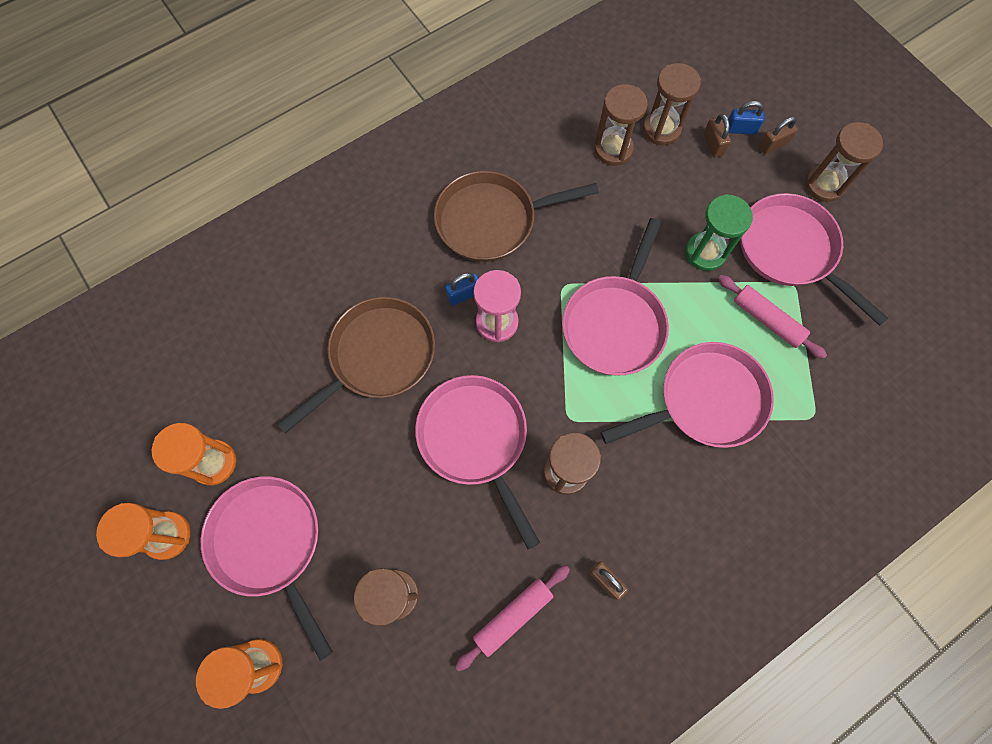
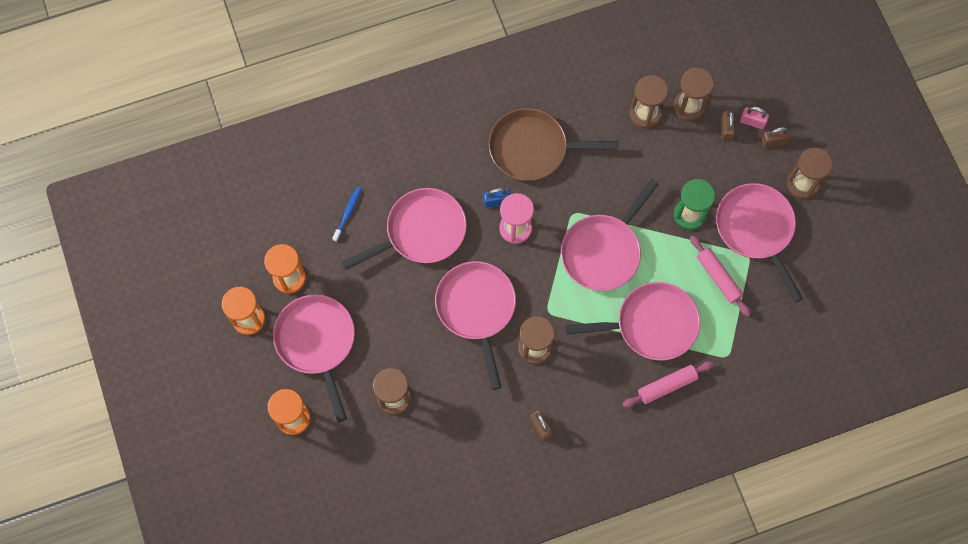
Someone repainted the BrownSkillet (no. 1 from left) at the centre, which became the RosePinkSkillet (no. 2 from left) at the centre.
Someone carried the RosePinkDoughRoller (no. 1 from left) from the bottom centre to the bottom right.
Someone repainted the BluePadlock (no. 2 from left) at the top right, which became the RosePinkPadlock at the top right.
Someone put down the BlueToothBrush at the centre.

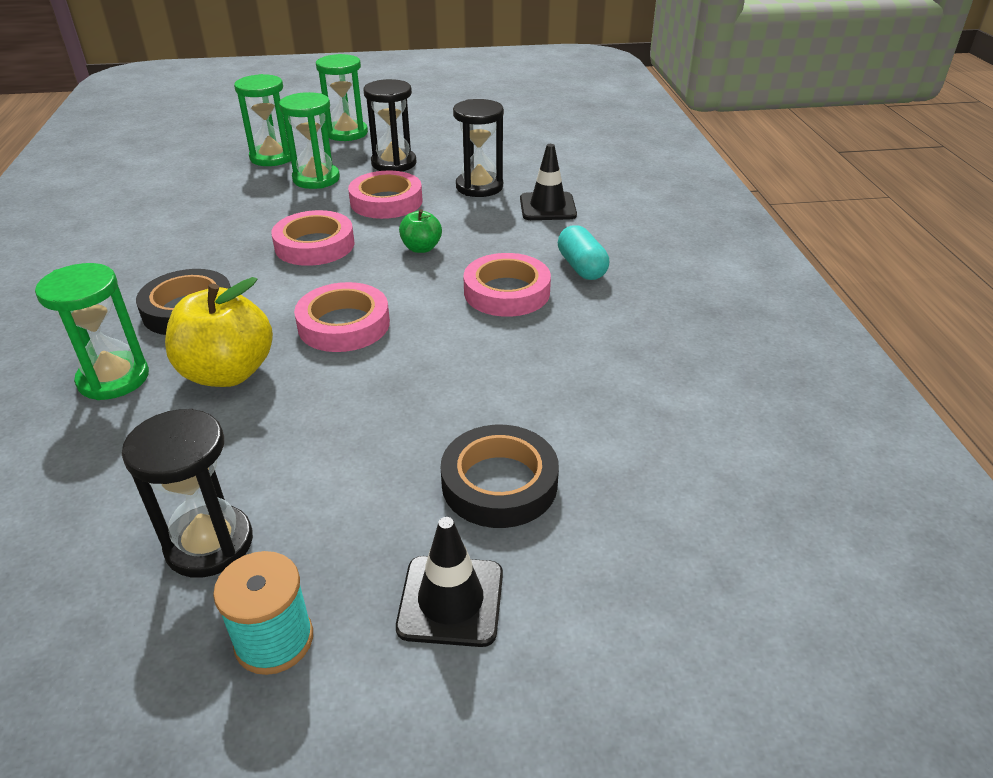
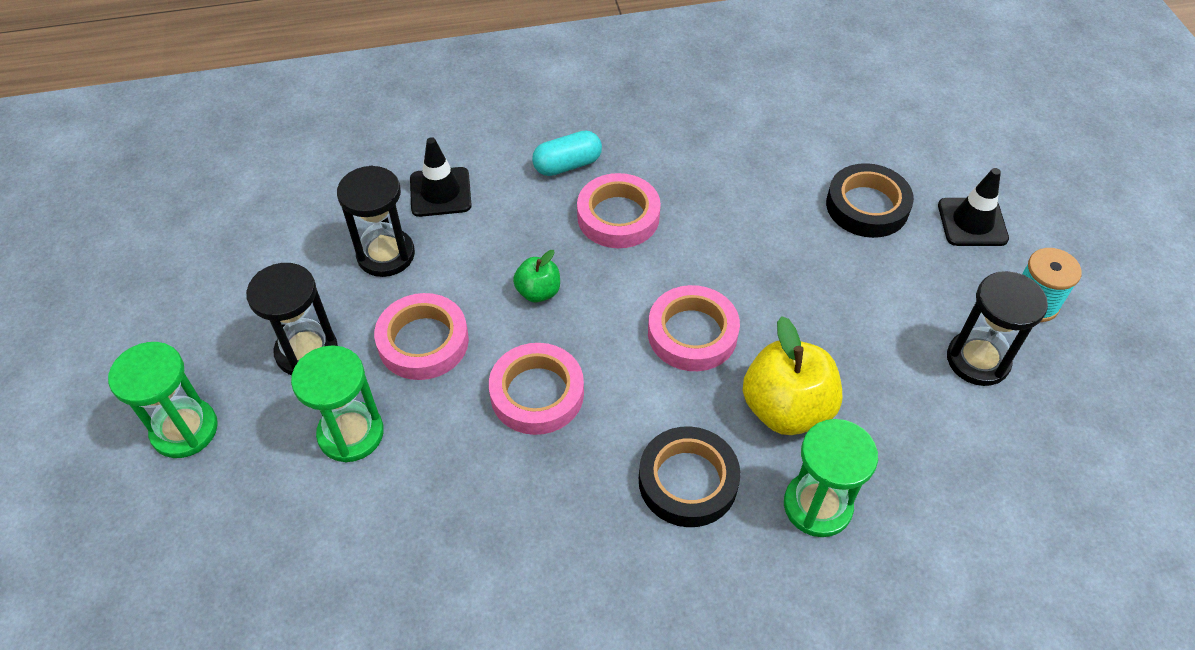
Someone took away the LeafGreenSandTimer (no. 2 from left) at the top left.

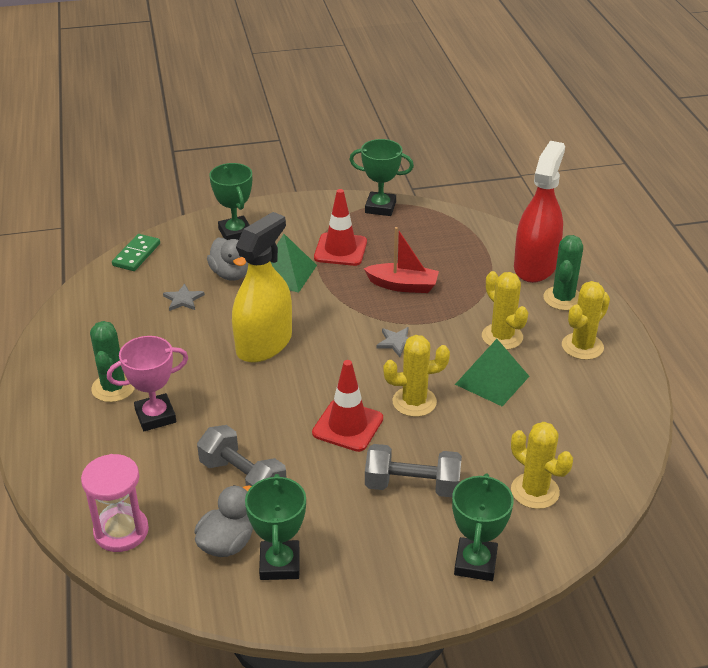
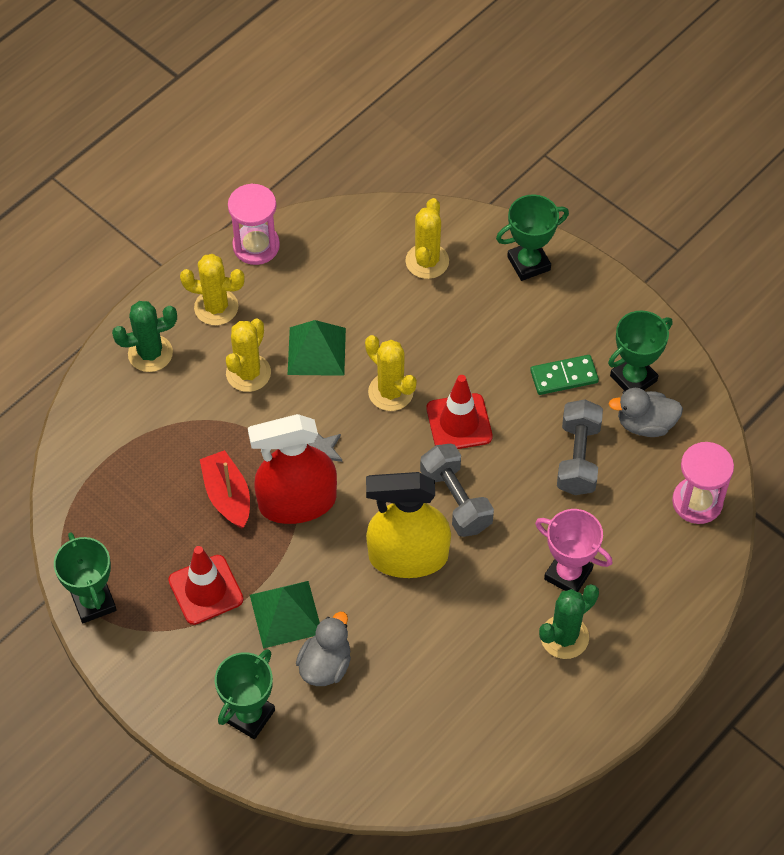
Someone carried the LeafGreenDominoPiece from the middle left to the middle right.
Someone took away the GreyFivePointedStar (no. 1 from left) at the middle left.
Someone carried the GreyDumbbell (no. 2 from left in the first image) from the bottom centre to the centre.
Someone carried the CrimsonSprayBottle from the top right to the centre.
Someone put down the RosePinkSandTimer (no. 1 from left) at the top left.

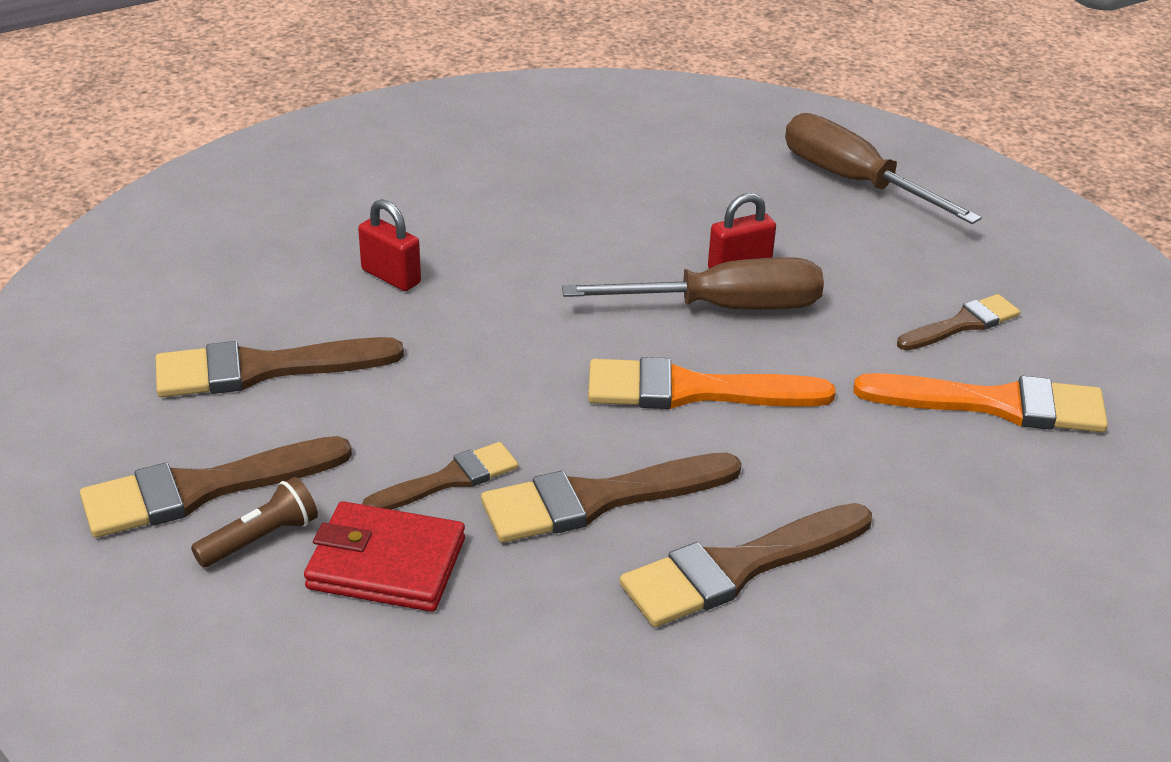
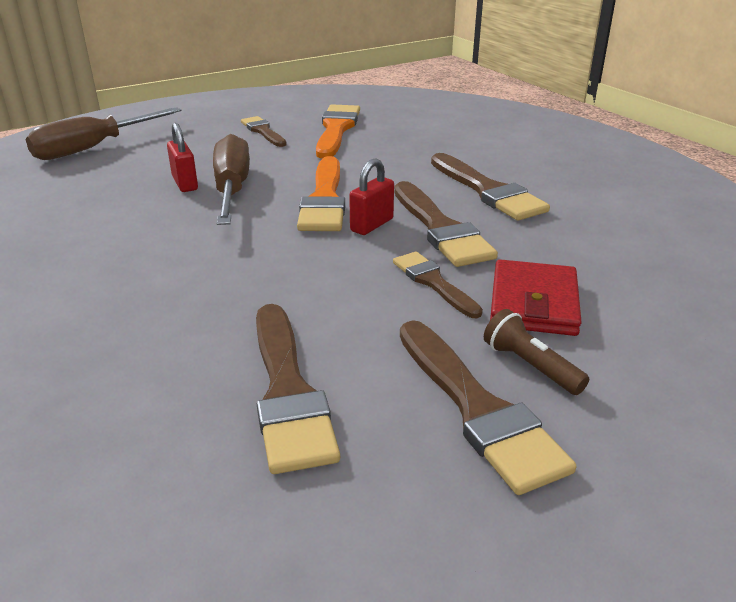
Someone carried the CrimsonPadlock (no. 1 from left in the first image) from the top left to the top centre.

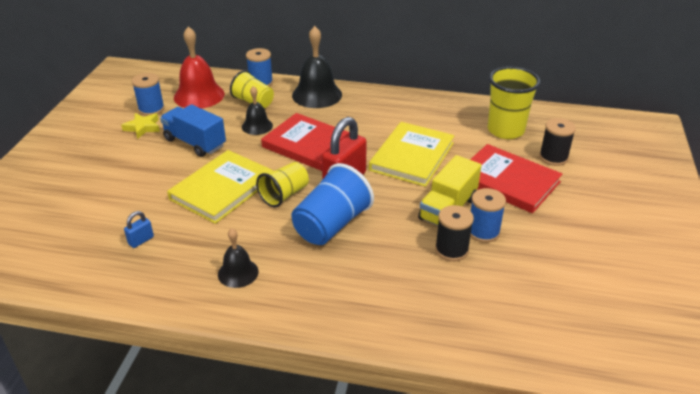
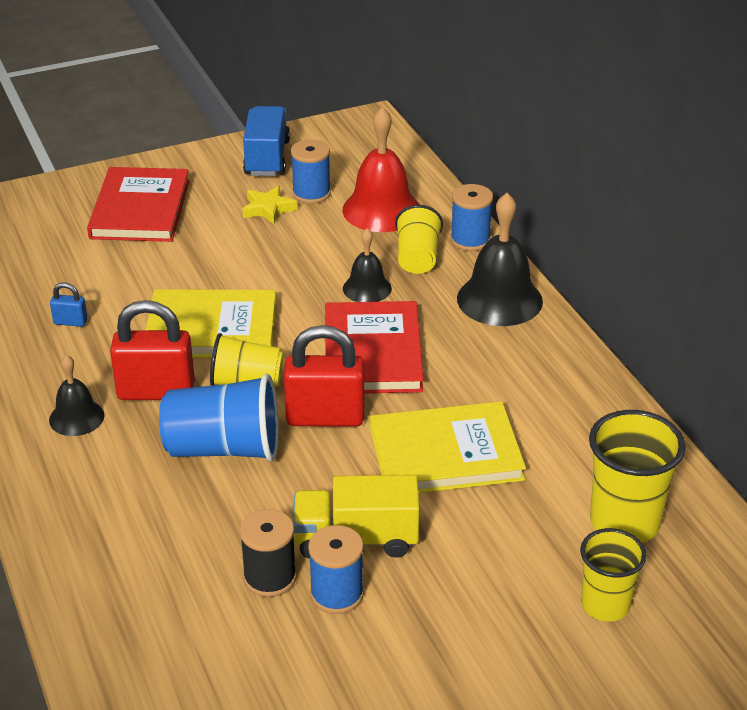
Someone carried the BlueLorry from the top left to the top centre.
Someone carried the CrimsonHardback (no. 2 from left in the first image) from the middle right to the top left.
Someone swapped the JetBlackBobbin (no. 2 from left) at the middle right for the GoldenTumbler (no. 3 from left) at the bottom right.
Someone put down the CrimsonPadlock (no. 1 from left) at the middle left.

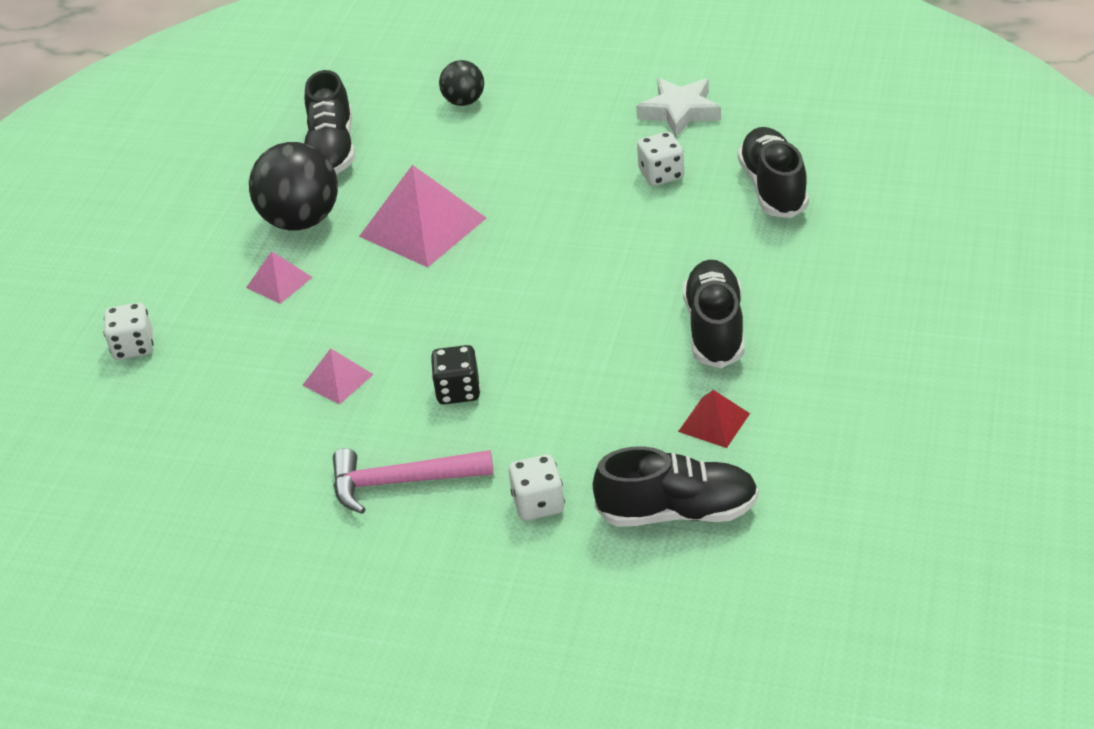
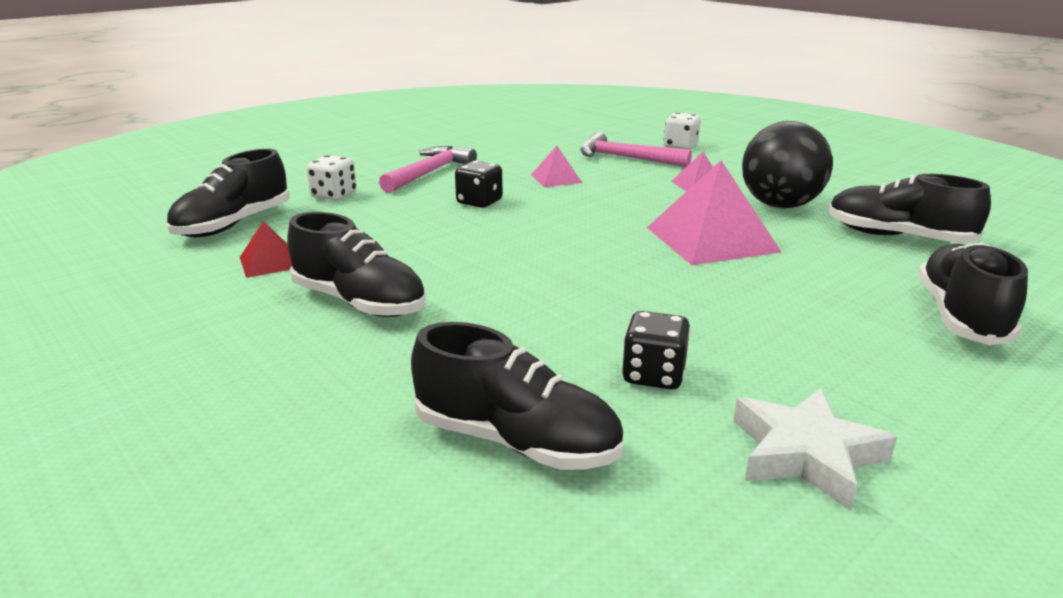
Someone swapped the JetBlackPlayBall (no. 2 from left) at the top centre for the JetBlackSneaker (no. 5 from left) at the middle right.
Someone repainted the SnowWhiteDice (no. 3 from left) at the top centre, which became the JetBlackDice (no. 2 from left) at the centre.
Someone put down the RosePinkCarpenter'sHammer (no. 2 from left) at the top centre.

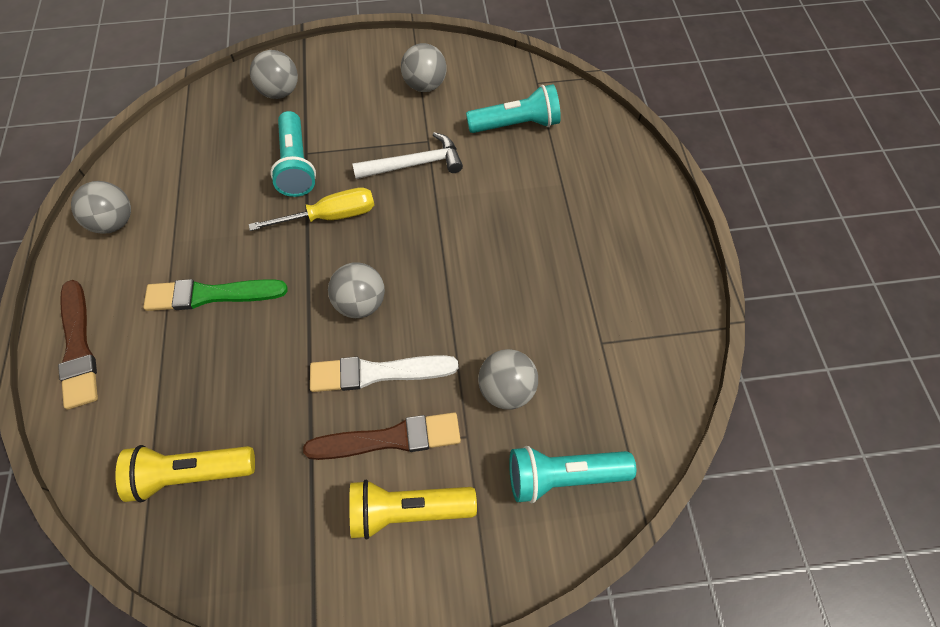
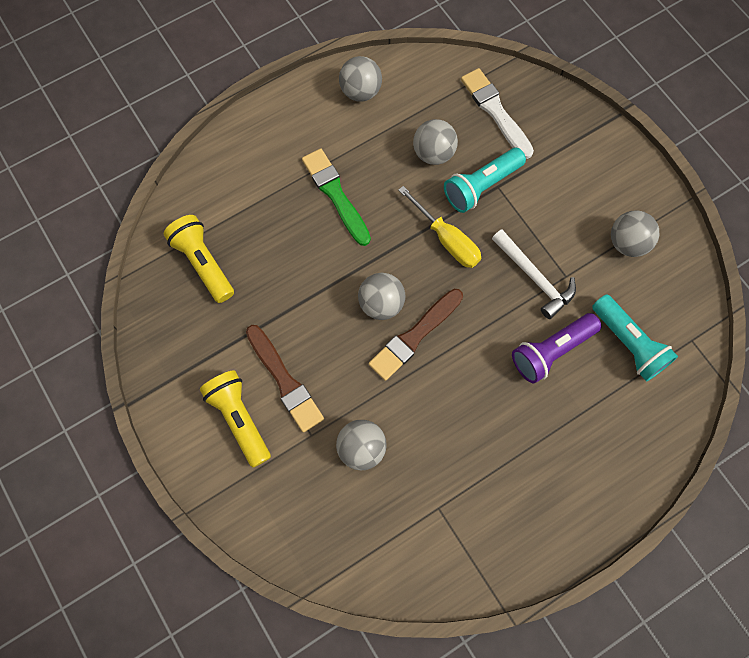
Someone carried the BrownPaintbrush (no. 1 from left in the first image) from the middle left to the centre.
Someone carried the GreyPlayBall (no. 2 from left in the first image) from the top left to the top centre.
Someone carried the SnowWhitePaintbrush from the centre to the top centre.
Someone took away the AquaPocketTorch (no. 3 from left) at the bottom centre.
Someone put down the PurplePocketTorch at the middle right.

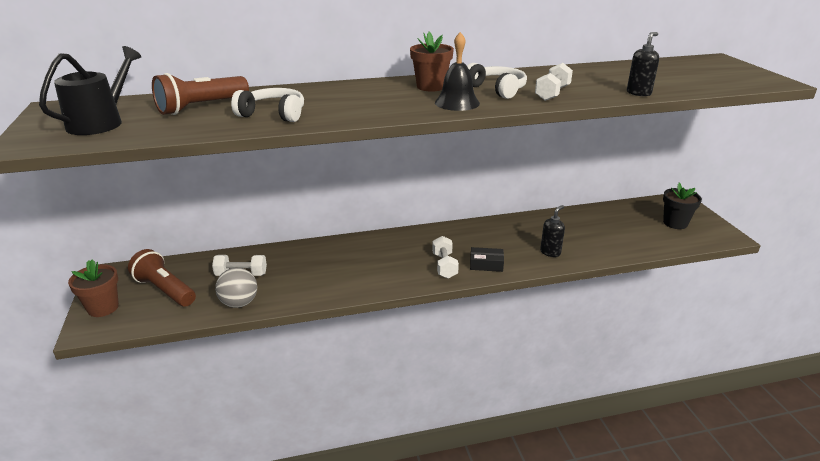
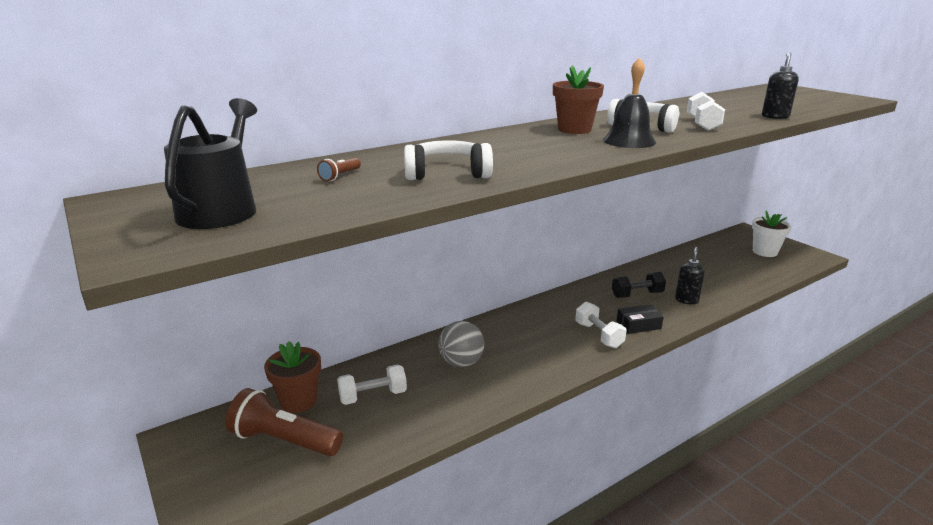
Someone carried the BrownPottedPlant (no. 1 from left) from the middle left to the bottom left.
Someone scaled the BrownPocketTorch (no. 2 from left) at the top left by 0.41.
Someone carried the GreyPlayBall from the middle left to the centre.
Someone repainted the JetBlackPottedPlant at the middle right, which became the SnowWhitePottedPlant at the middle right.
Someone put down the JetBlackDumbbell at the middle right.

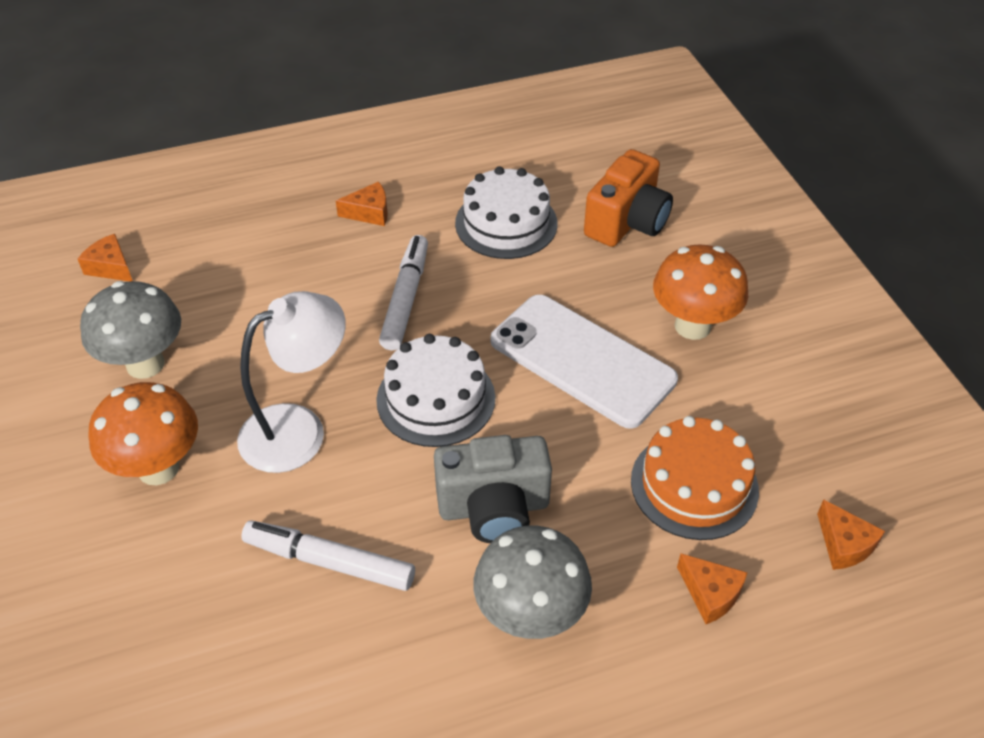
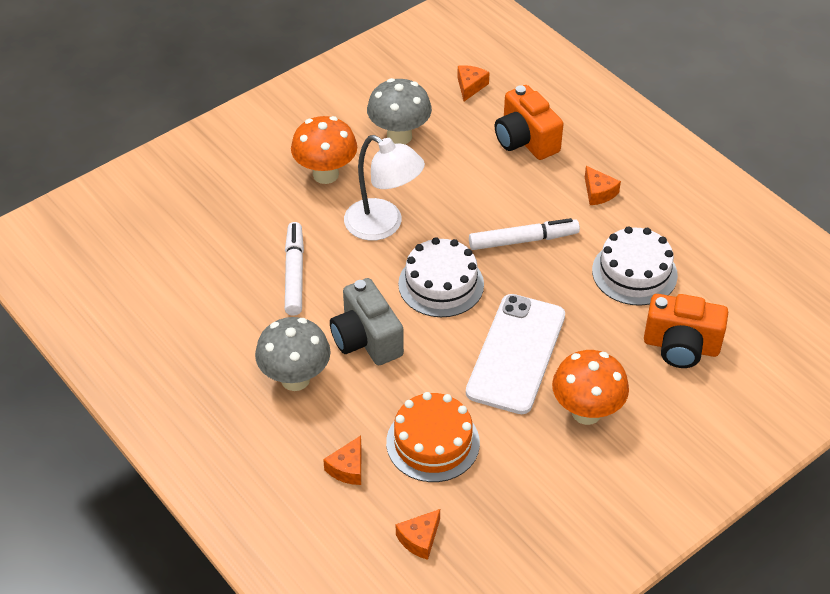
Someone put down the OrangeCamera (no. 1 from left) at the top centre.

